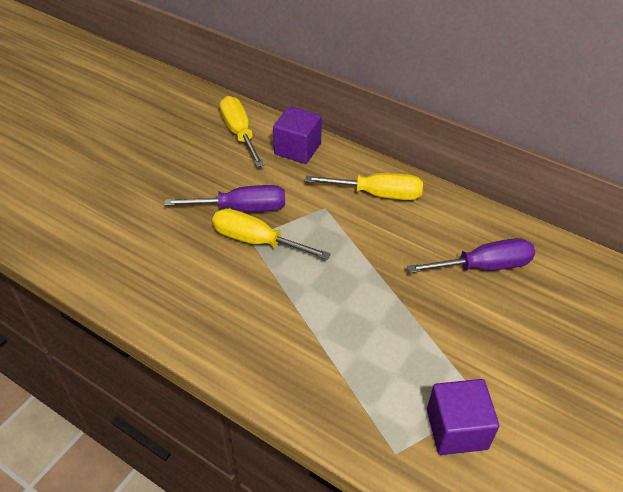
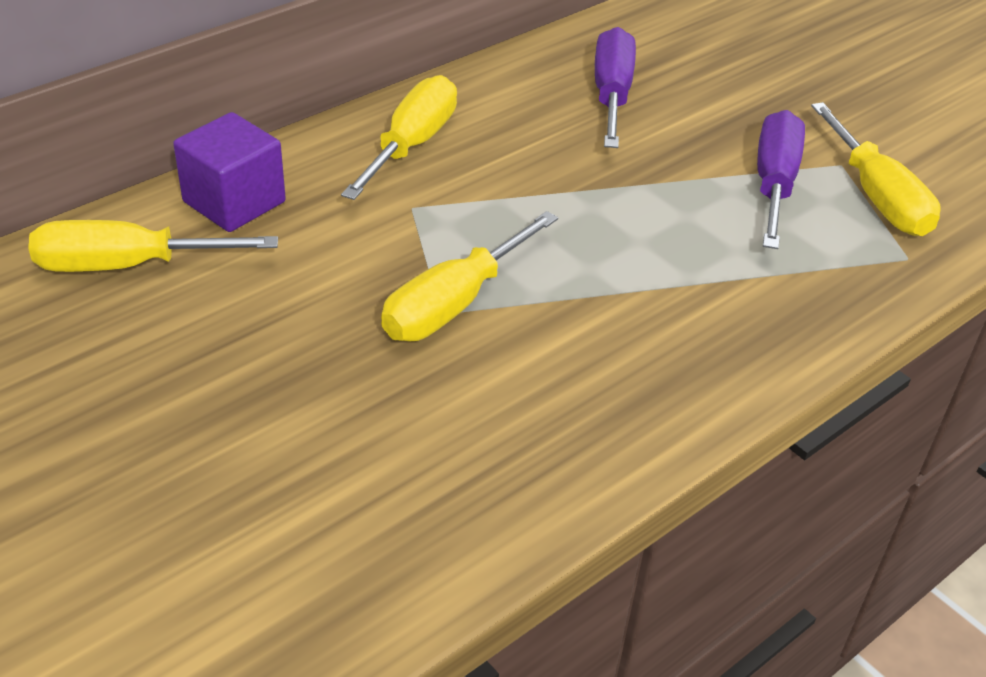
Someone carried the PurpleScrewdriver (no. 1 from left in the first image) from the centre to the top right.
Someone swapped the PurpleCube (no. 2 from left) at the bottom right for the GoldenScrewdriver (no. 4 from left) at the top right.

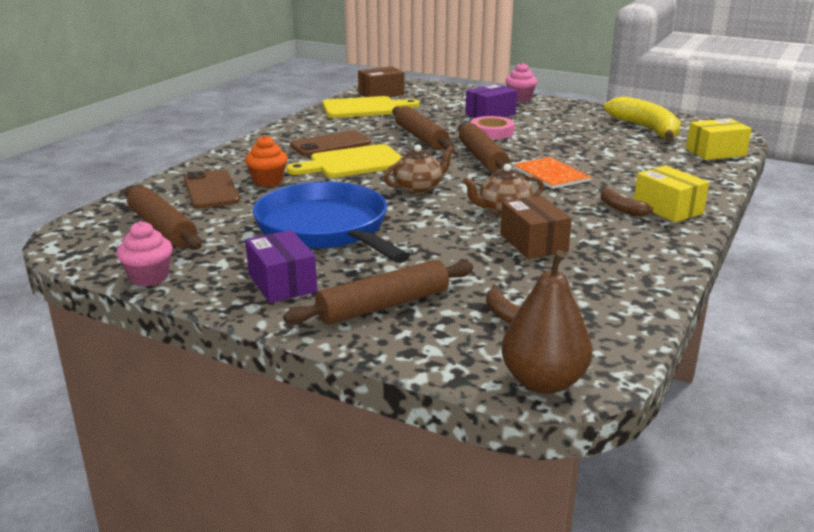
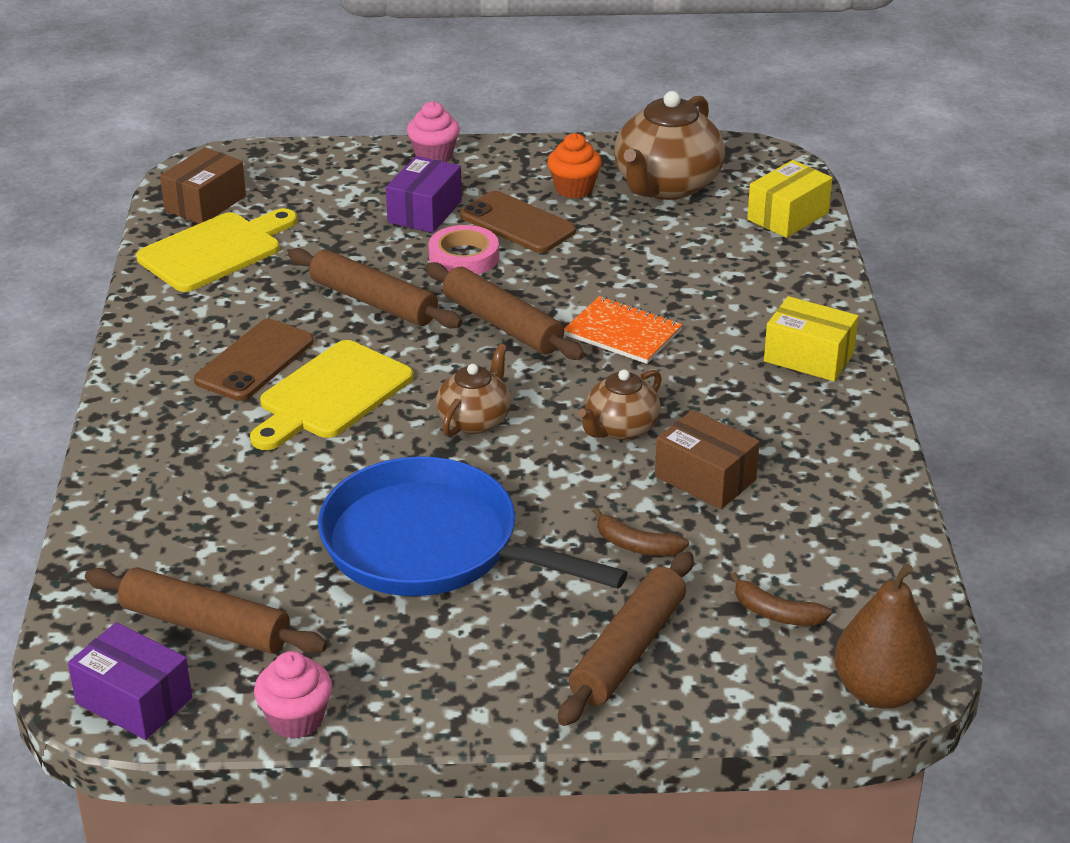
Someone carried the BrownMobilePhone (no. 1 from left in the first image) from the middle left to the top centre.
Someone carried the OrangeMuffin from the top left to the top centre.
Someone carried the PurpleBox (no. 1 from left) from the centre to the bottom left.
Someone carried the BrownBananaFruit (no. 2 from left in the first image) from the middle right to the centre.
Someone swapped the GoldenBananaFruit at the top right for the BrownTeapot (no. 3 from left) at the top centre.

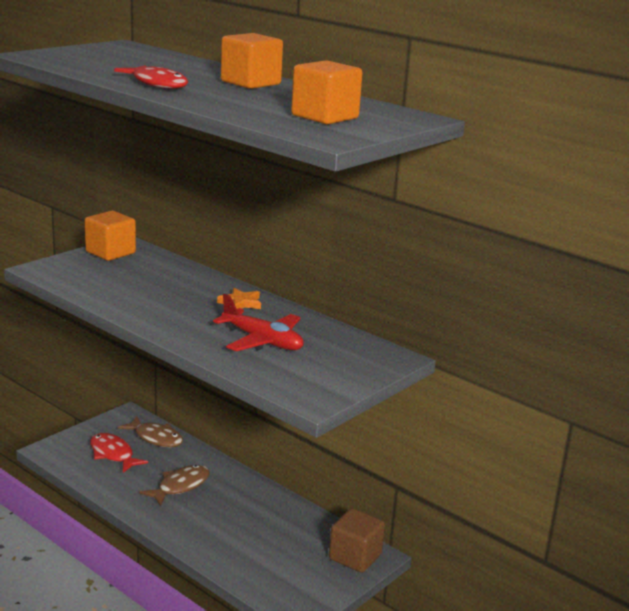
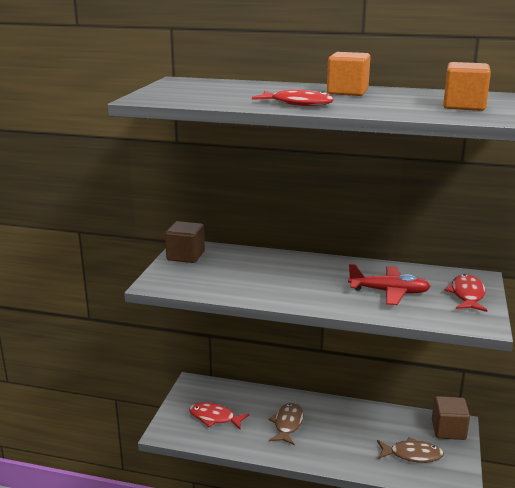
Someone repainted the OrangeCube (no. 1 from left) at the middle left, which became the BrownCube (no. 1 from left) at the centre.
Someone carried the BrownFishFigure (no. 1 from left in the first image) from the bottom left to the bottom right.
Someone took away the OrangeFivePointedStar at the centre.
Someone put down the CrimsonFishFigure (no. 3 from left) at the middle right.

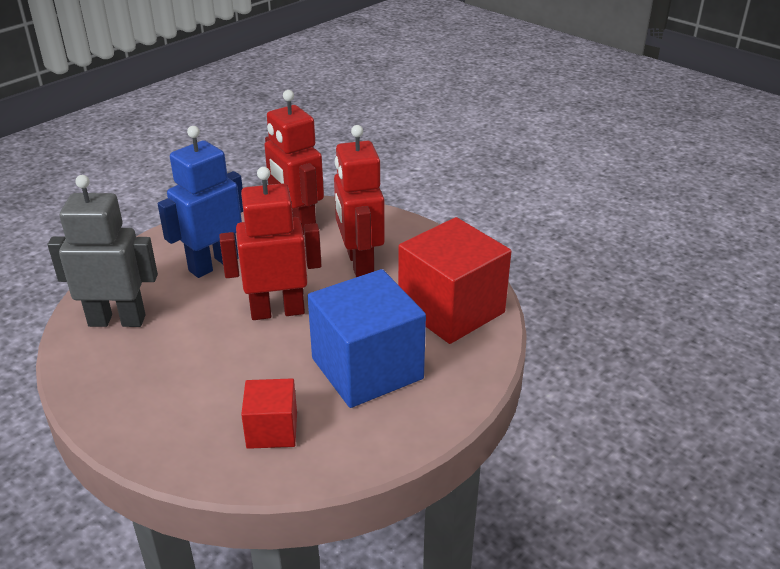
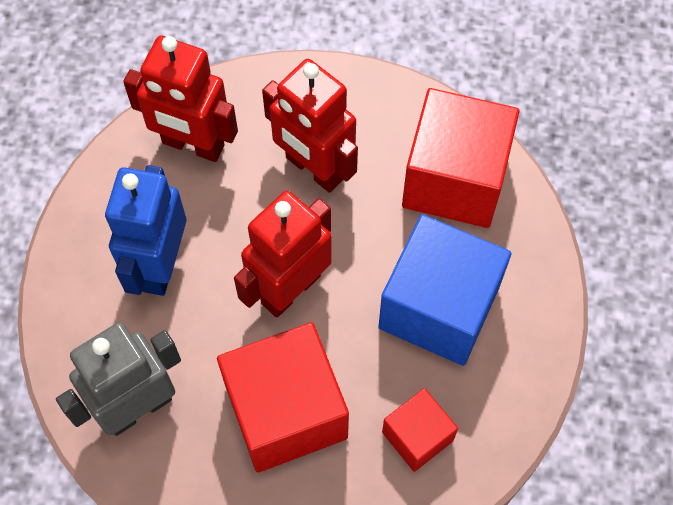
Someone put down the CrimsonCube (no. 1 from left) at the bottom centre.

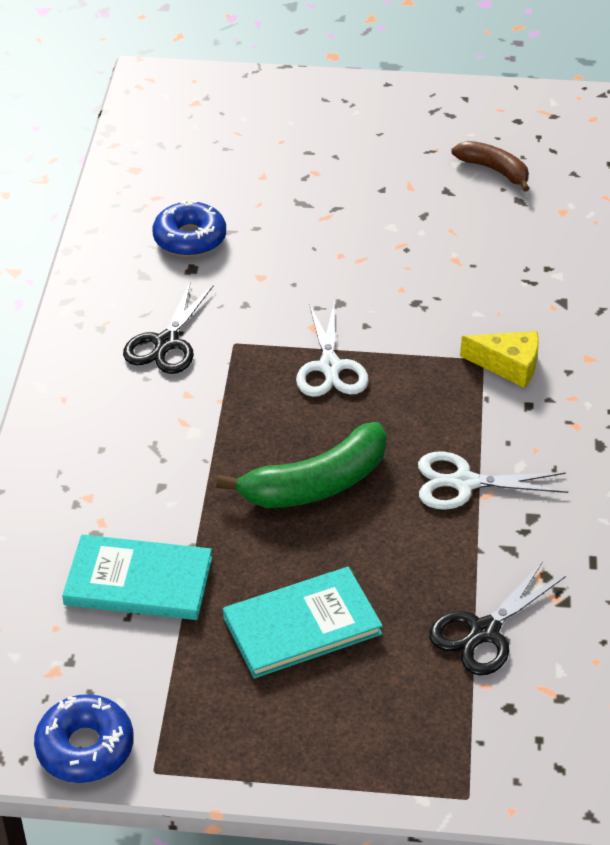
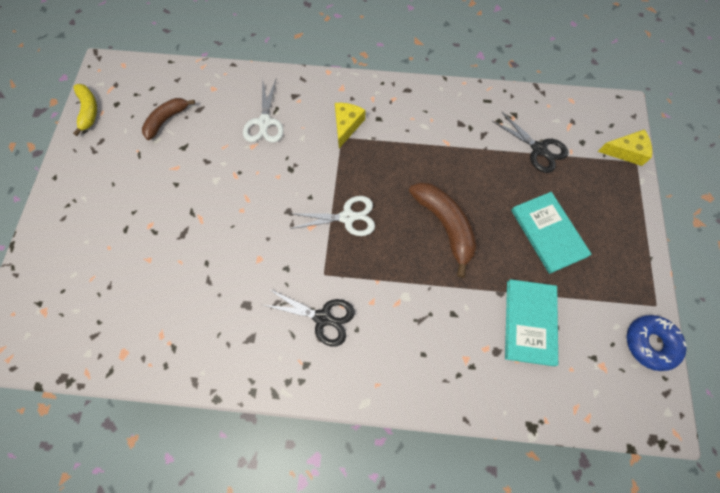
Someone took away the BlueDoughnut (no. 2 from left) at the top left.
Someone repainted the LeafGreenBananaFruit at the centre, which became the BrownBananaFruit (no. 2 from left) at the centre.
Someone carried the SnowWhitePairOfScissors (no. 2 from left in the first image) from the middle right to the top centre.
Someone put down the GoldenBananaFruit at the top left.
Someone put down the GoldenCheeseWedge (no. 2 from left) at the top right.

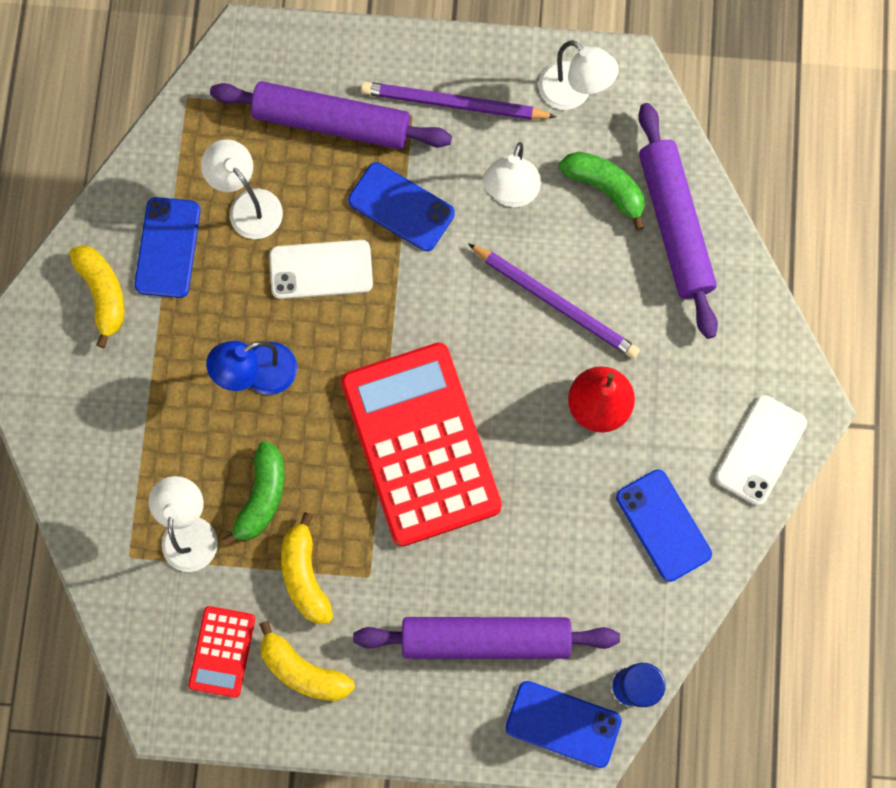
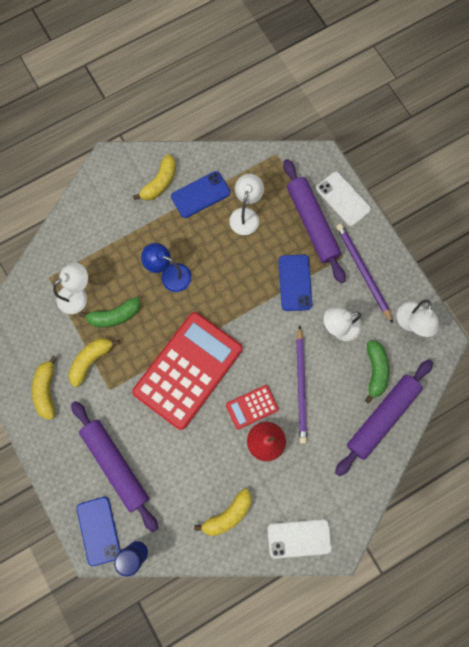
Someone carried the CrimsonPocketCalculator (no. 1 from left in the first image) from the bottom left to the centre.
Someone carried the SnowWhiteMobilePhone (no. 1 from left in the first image) from the centre to the top right.
Someone swapped the BlueMobilePhone (no. 4 from left) at the middle right for the GoldenBananaFruit (no. 4 from left) at the bottom centre.

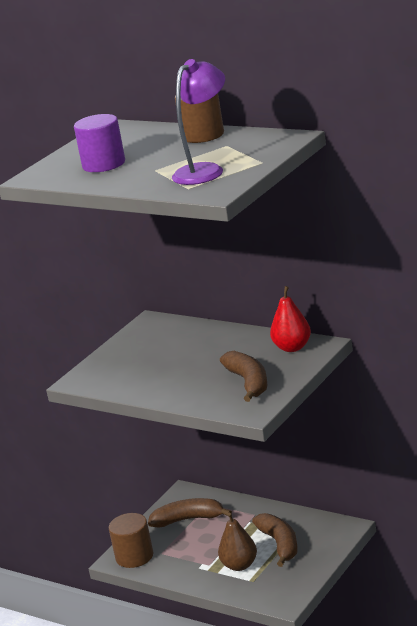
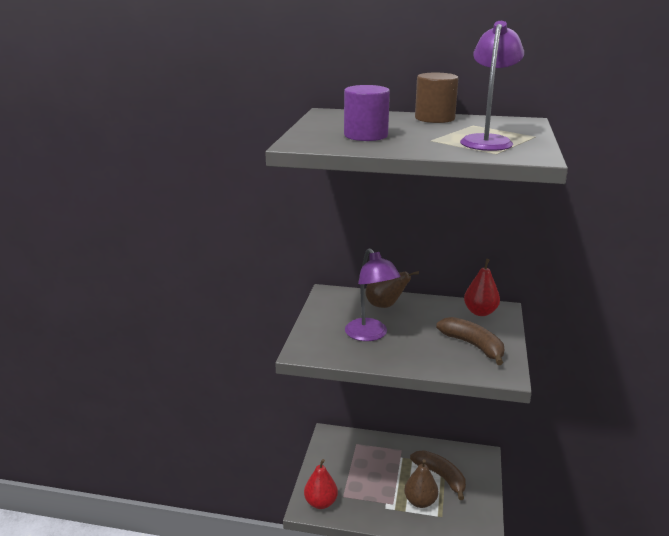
Someone swapped the BrownSolidCylinder (no. 1 from left) at the bottom left for the CrimsonPearFruit (no. 1 from left) at the bottom centre.
Someone took away the BrownBananaFruit (no. 1 from left) at the bottom centre.
Someone put down the PurpleDeskLamp (no. 1 from left) at the centre.
Someone put down the BrownPearFruit (no. 1 from left) at the centre.

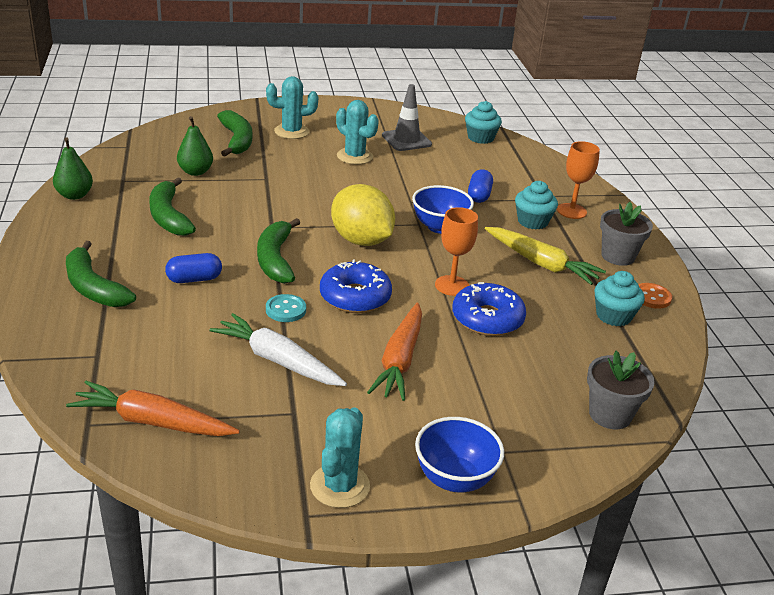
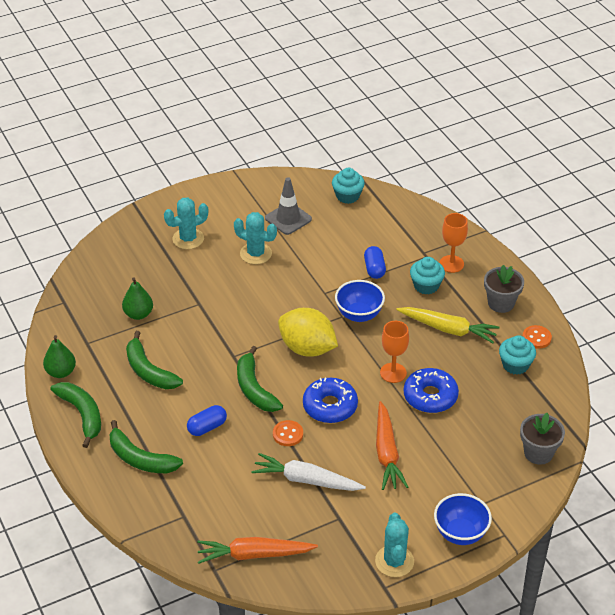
Someone carried the LeafGreenBananaFruit (no. 3 from left in the first image) from the top left to the bottom left.
Someone repainted the AquaButton at the centre, which became the OrangeButton (no. 1 from left) at the bottom centre.

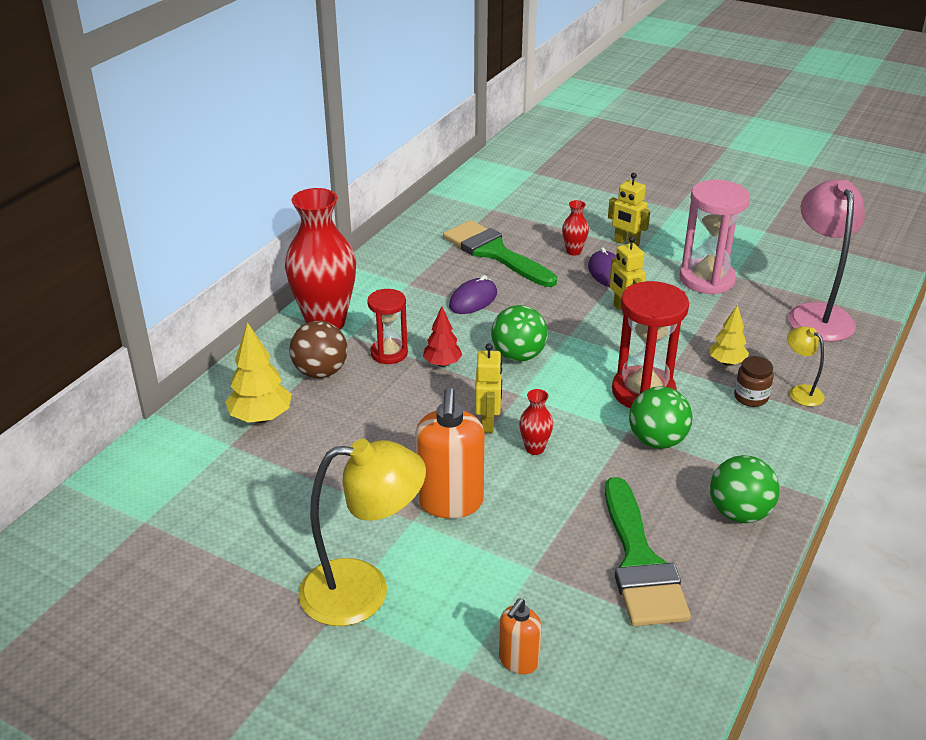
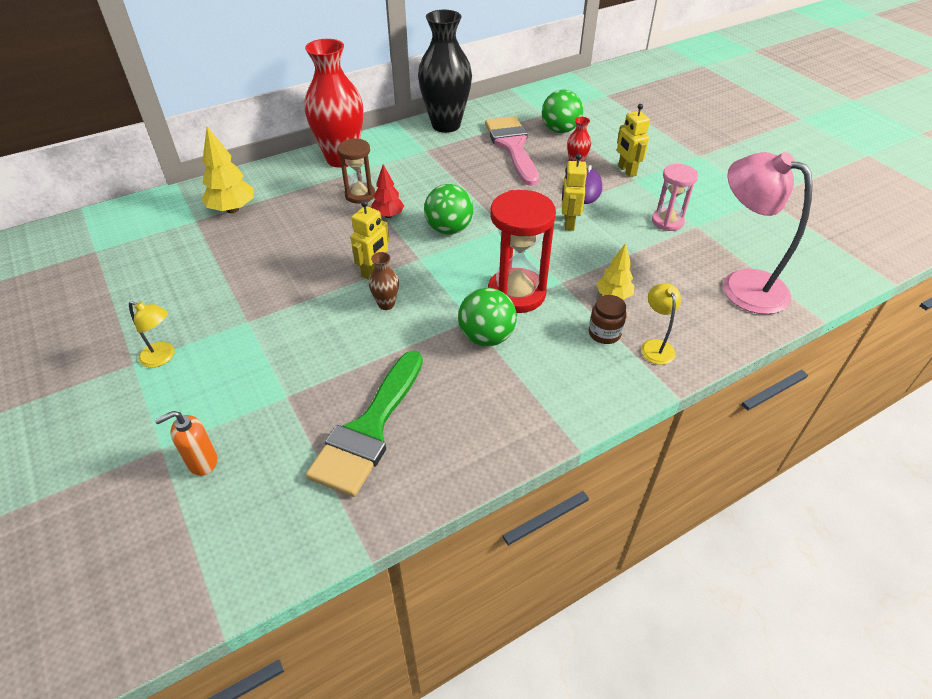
Someone took away the BrownPlayBall at the centre.
Someone scaled the GoldenDeskLamp (no. 1 from left) at the bottom centre by 0.48.
Someone repainted the CrimsonSandTimer (no. 1 from left) at the centre, which became the BrownSandTimer at the top centre.
Someone took away the OrangeSoapDispenser (no. 1 from left) at the centre.
Someone repainted the LeafGreenPaintbrush (no. 1 from left) at the centre, which became the RosePinkPaintbrush at the top centre.
Someone took away the PurpleMouse (no. 1 from left) at the centre.
Someone repainted the CrimsonFlowerVase (no. 2 from left) at the centre, which became the BrownFlowerVase at the centre.
Someone scaled the RosePinkSandTimer at the top right by 0.61.
Someone carried the LeafGreenPlayBall (no. 3 from left) from the middle right to the top centre.
Someone rotated the RosePinkDeskLamp at the middle right by 75 degrees counterclockwise.
Someone put down the JetBlackFlowerVase at the top centre.

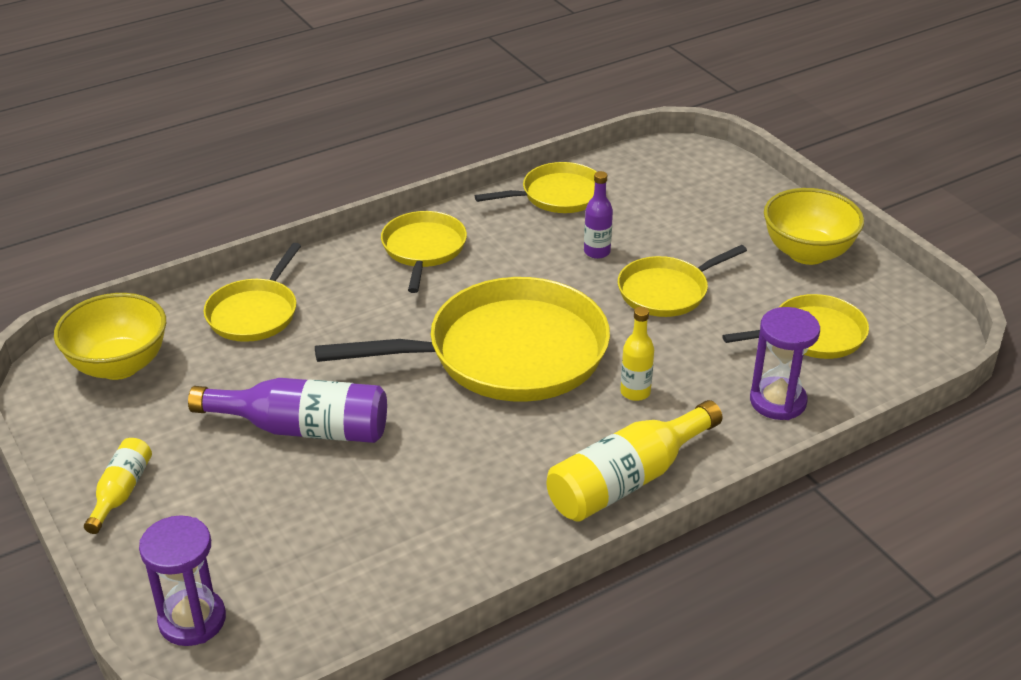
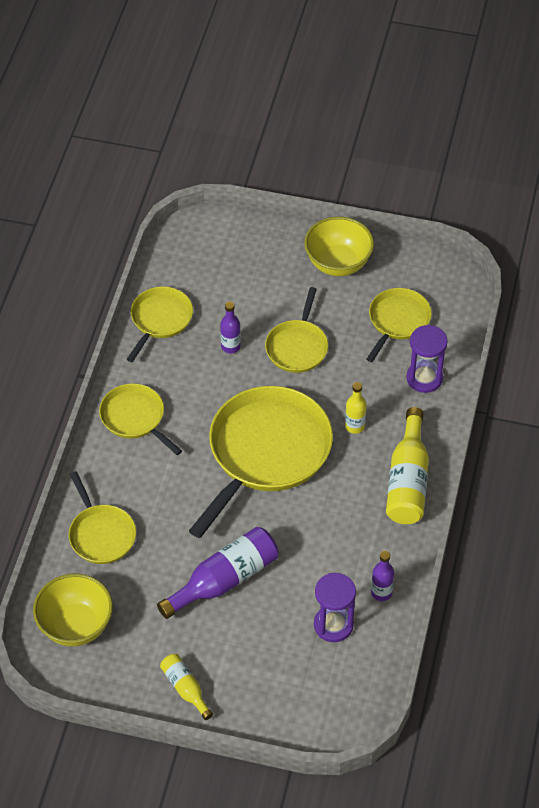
Someone carried the PurpleSandTimer (no. 1 from left) from the bottom left to the bottom centre.
Someone put down the PurpleBottle (no. 3 from left) at the bottom right.

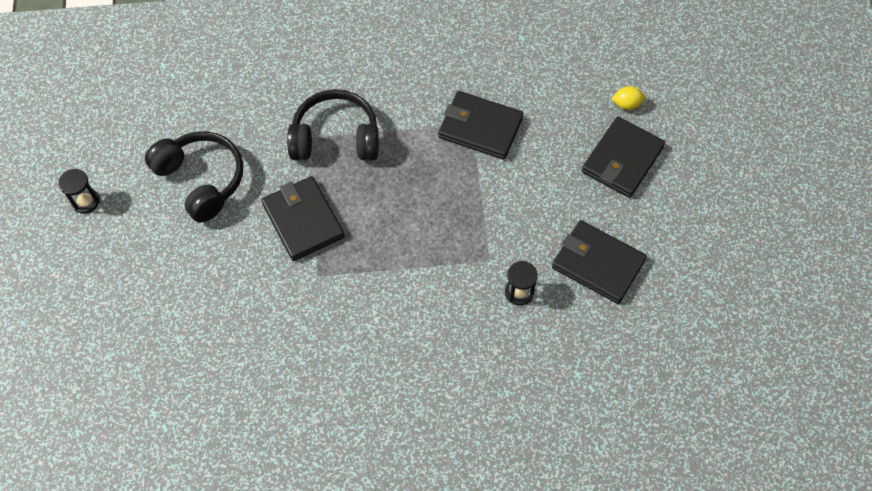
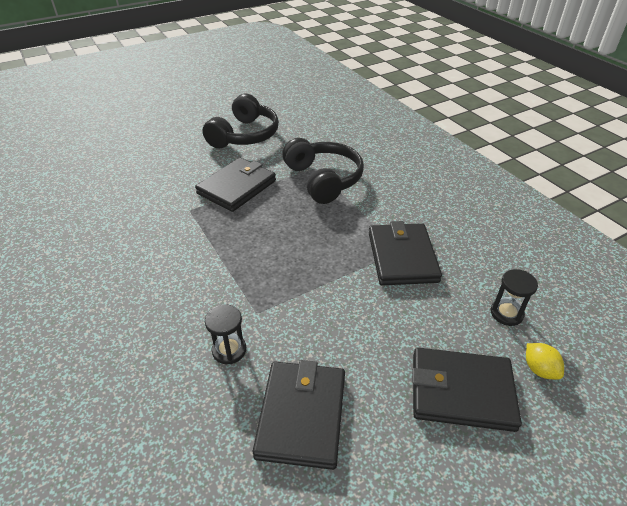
Someone carried the JetBlackSandTimer (no. 1 from left in the first image) from the middle left to the middle right.

